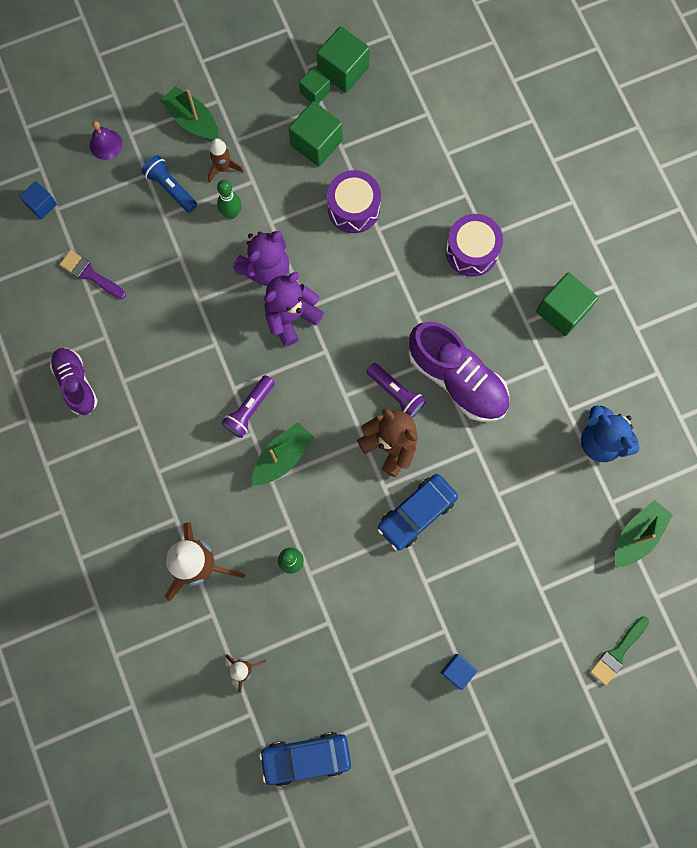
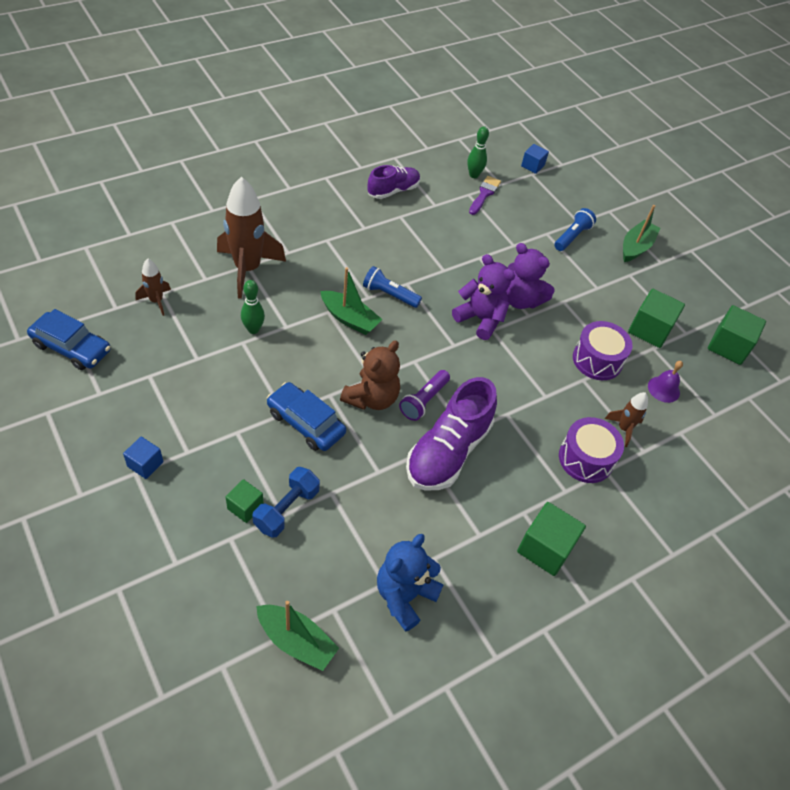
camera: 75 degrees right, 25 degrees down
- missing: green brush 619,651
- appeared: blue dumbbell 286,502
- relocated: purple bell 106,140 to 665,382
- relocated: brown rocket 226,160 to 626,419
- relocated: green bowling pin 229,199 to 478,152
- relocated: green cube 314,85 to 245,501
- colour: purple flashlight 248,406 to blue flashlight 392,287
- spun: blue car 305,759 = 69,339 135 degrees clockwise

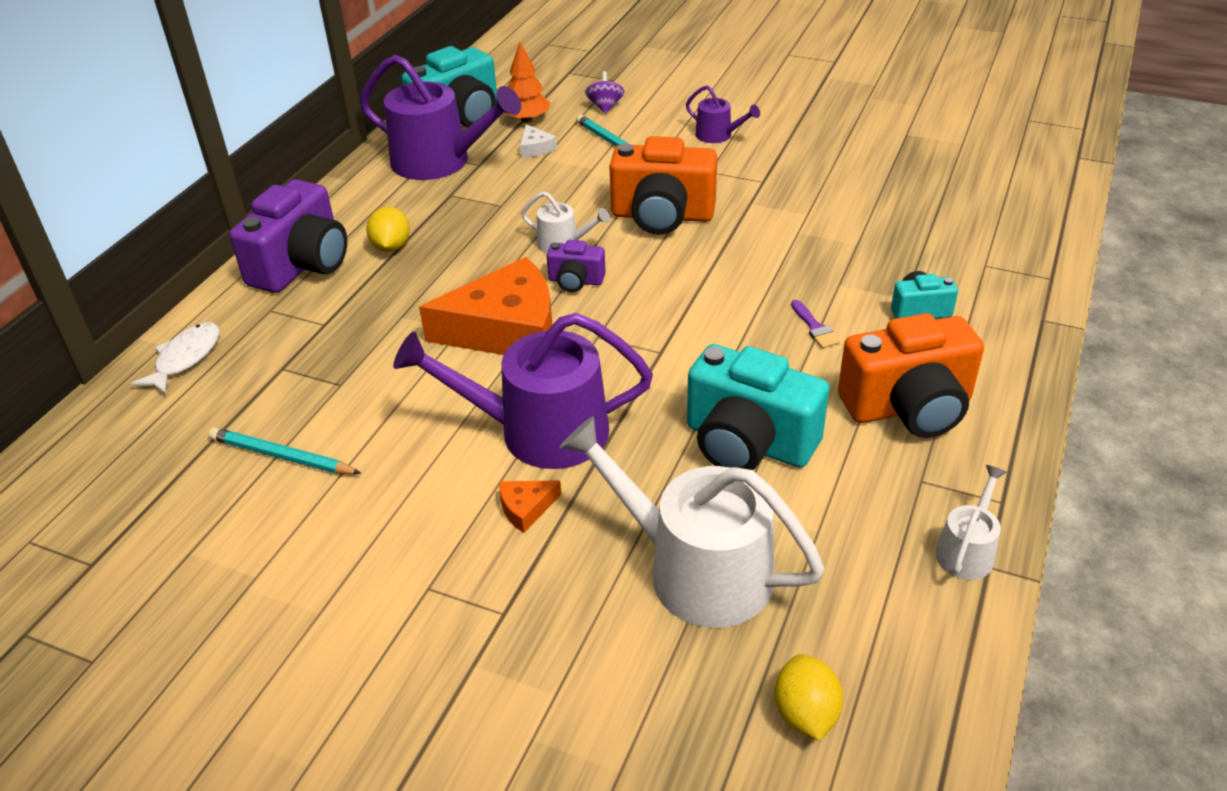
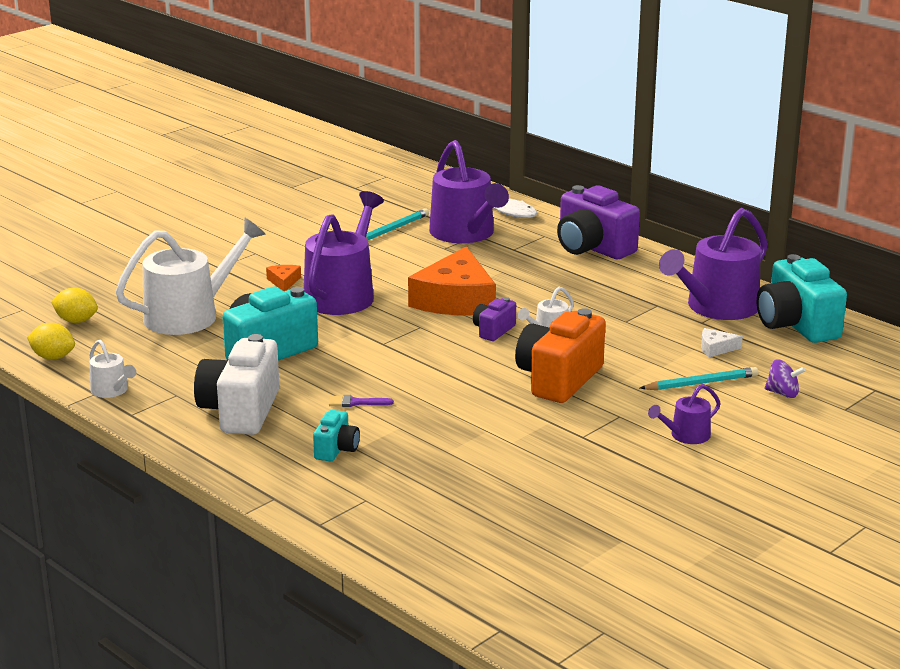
camera: 110 degrees right, 15 degrees down
- missing: orange tree 527,82
- appeared: purple watering can 469,191
- relocated: yellow lemon 388,229 to 51,341
- colour: orange camera 911,375 to white camera 237,384

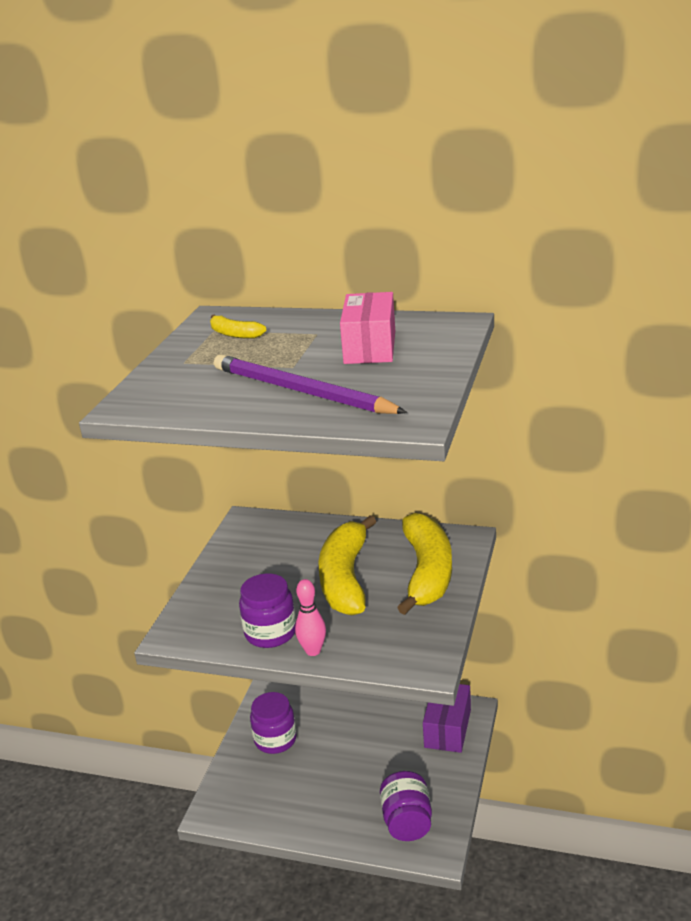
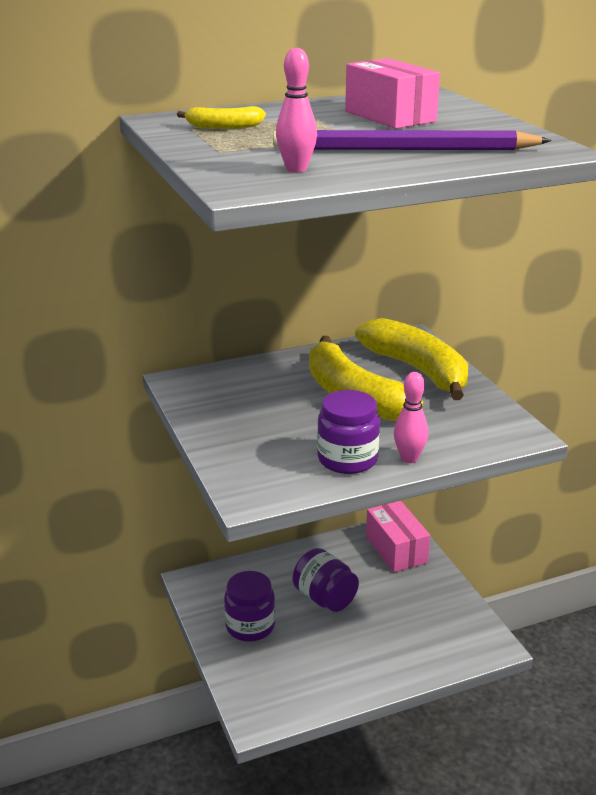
camera: 40 degrees left, 0 degrees up
- appeared: pink bowling pin 296,110
- relocated: purple jar 406,806 to 326,580
- colour: purple box 447,718 to pink box 398,536

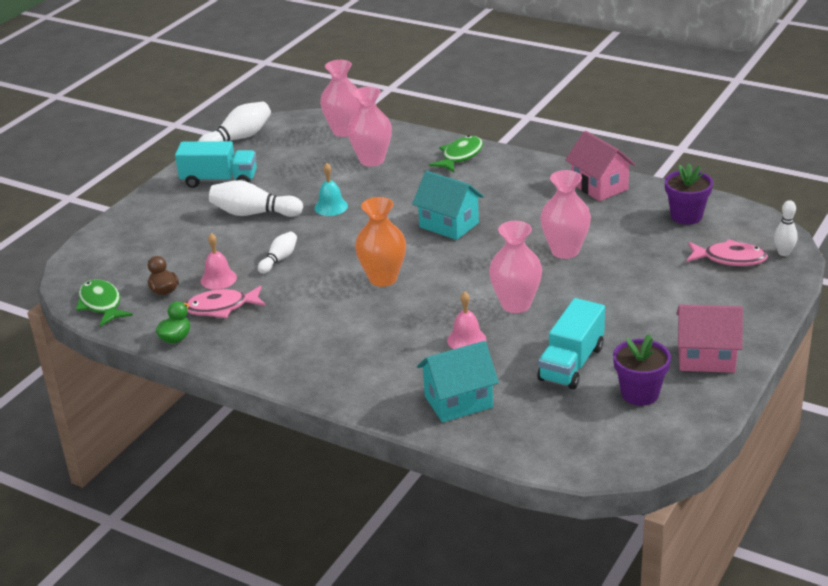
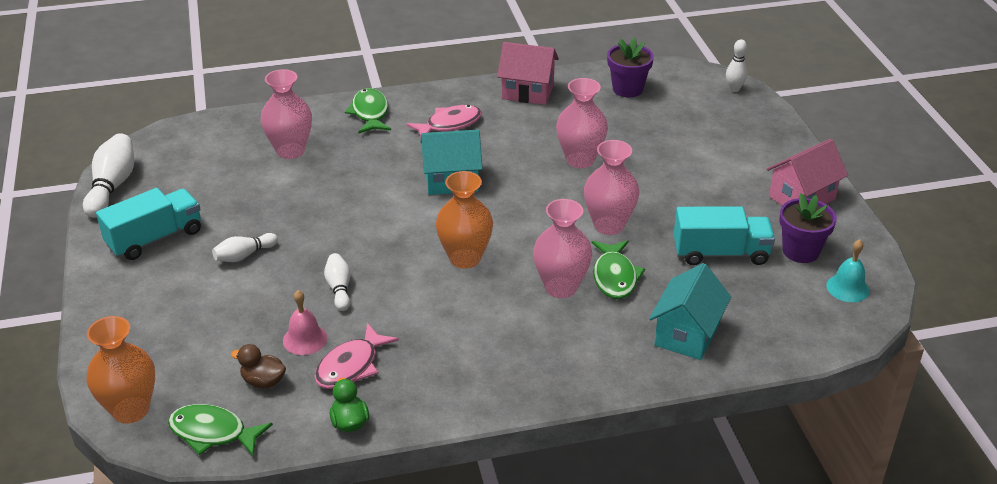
camera: 45 degrees left, 5 degrees up
- appeared: orange vase 120,370
- relocated: turquoise bell 331,189 to 847,270
- relocated: pink vase 340,98 to 562,248
- relocated: pink fish 727,252 to 444,121
- exchanged: pink bell 466,320 to green fish 618,269
- spun: turquoise truck 571,343 = 724,235 75 degrees counterclockwise
- size: white bowling pin 256,198 = 245,247 x0.59

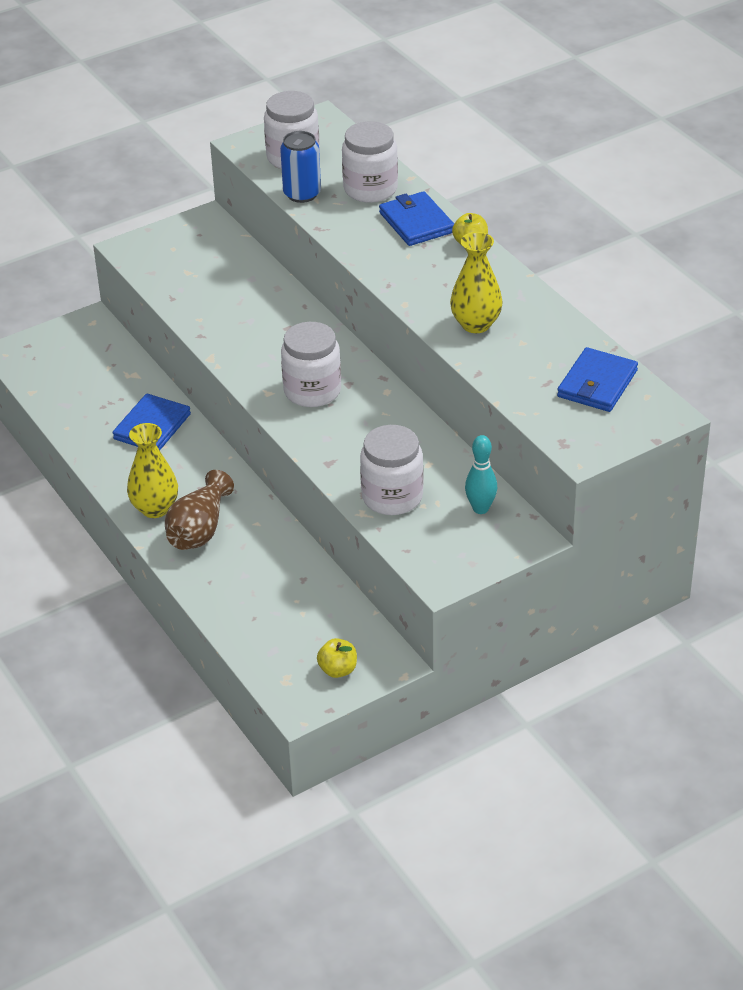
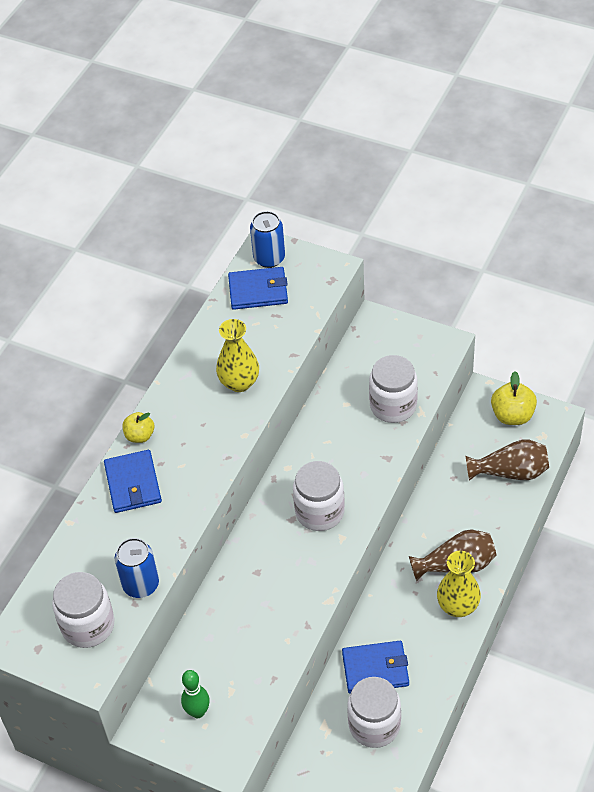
camera: 120 degrees left, 10 degrees up
- missing: turquoise bowling pin 481,474
- appeared: green bowling pin 195,694
- appeared: blue can 267,239
- appeared: brown vase 507,460
- relocated: white jar 370,162 to 374,712
- spun: blue wallet 416,218 = 133,481 45 degrees counterclockwise
- size: yellow apple 337,658 = 514,398 x1.55

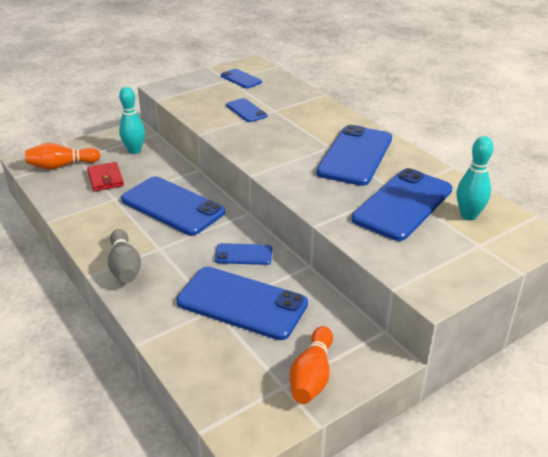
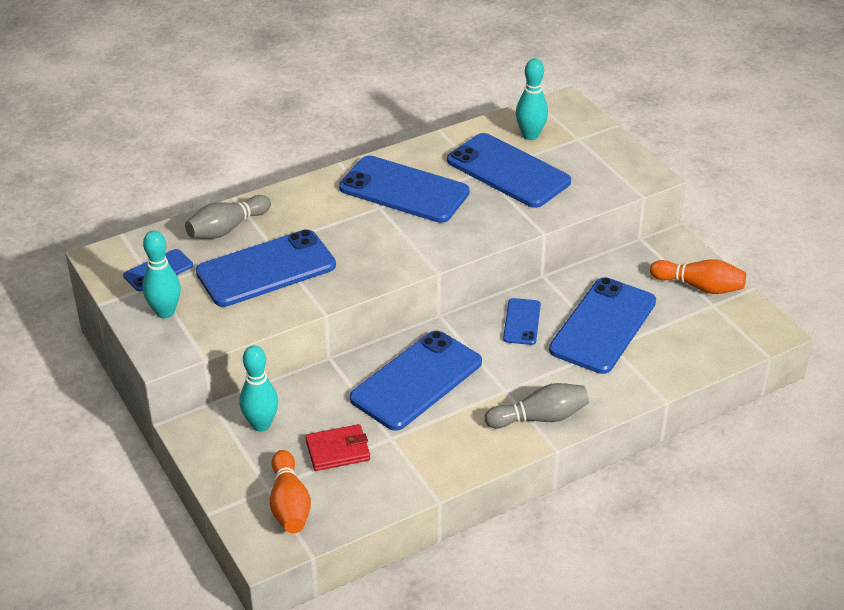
camera: 85 degrees left, 5 degrees up
- appeared: turquoise bowling pin 161,274
- appeared: grey bowling pin 228,217
- size: blue phone 246,110 = 266,268 x2.00

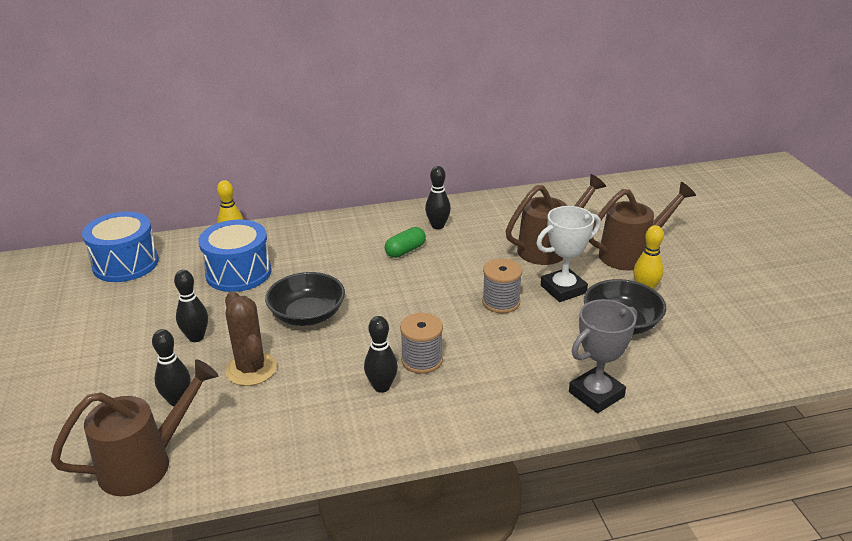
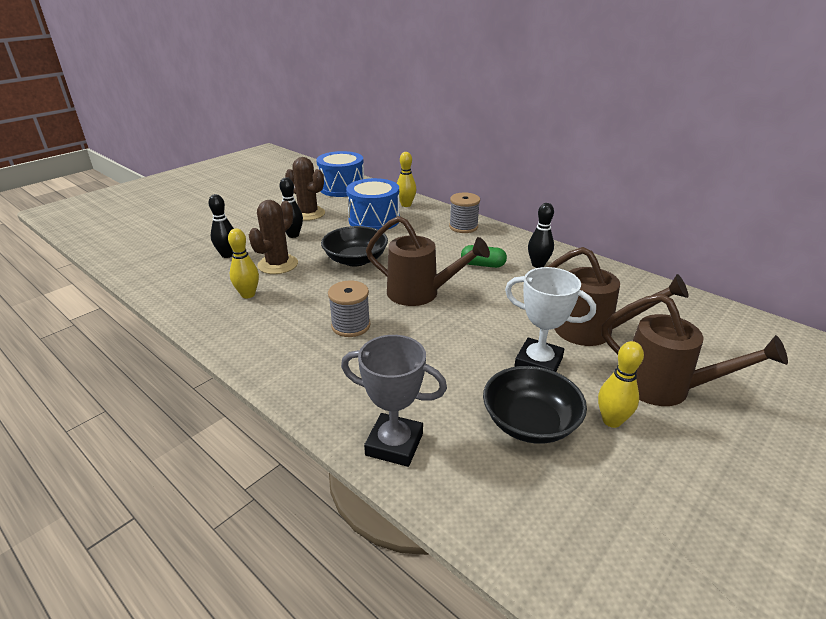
camera: 55 degrees right, 0 degrees up
- missing: black bowling pin 381,354
- appeared: yellow bowling pin 243,263
- appeared: brown cactus 305,189
- relocated: brown watering can 134,427 to 428,261
- relocated: grey spool 502,286 to 464,213

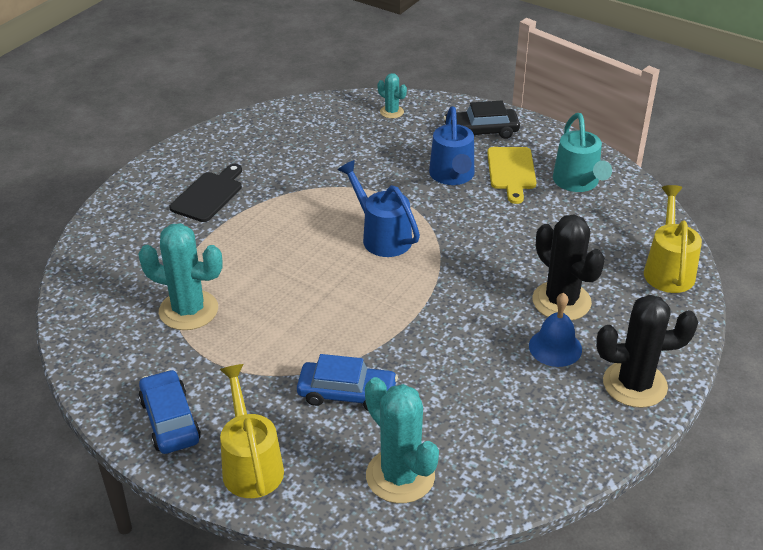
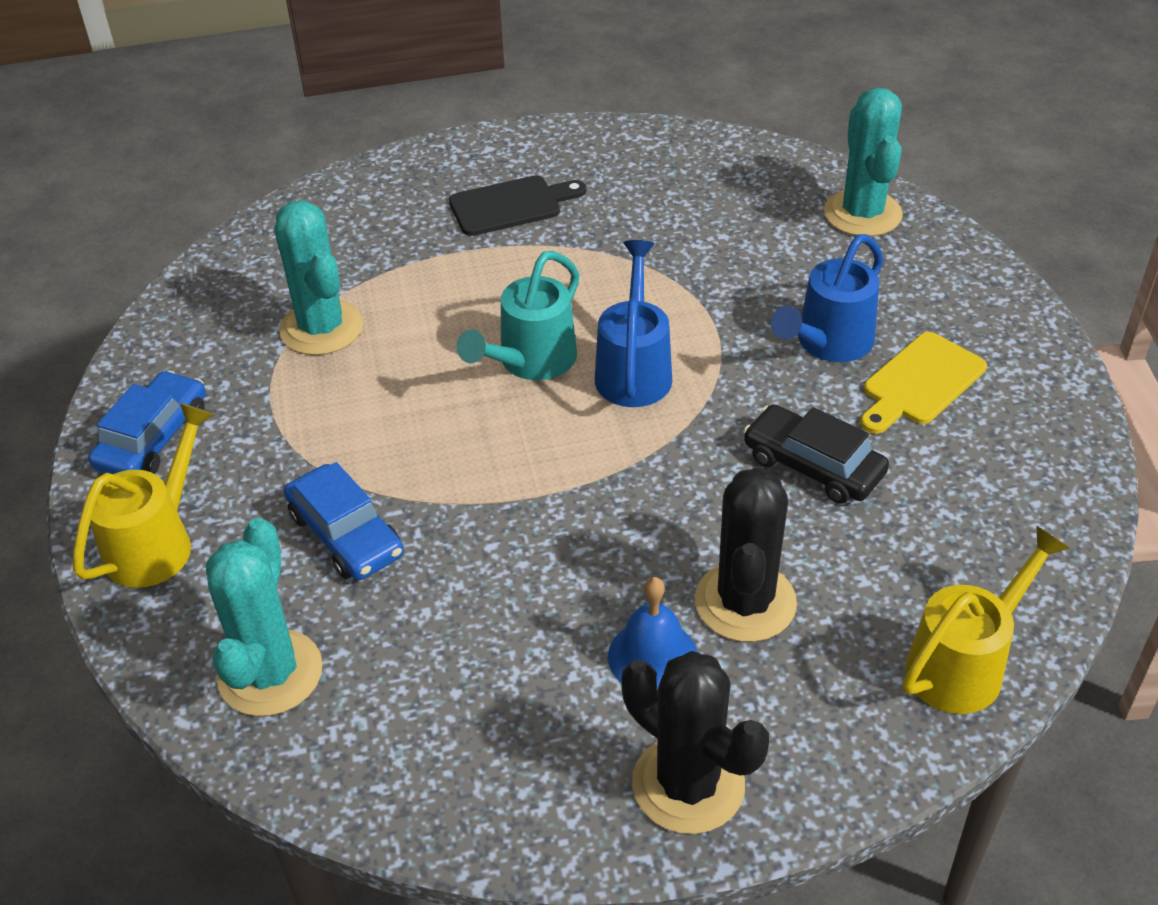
camera: 45 degrees right, 5 degrees up
- relocated: black car 482,120 to 816,454
- relocated: turquoise watering can 582,152 to 518,315
- size: turquoise cactus 392,96 = 863,162 x1.96

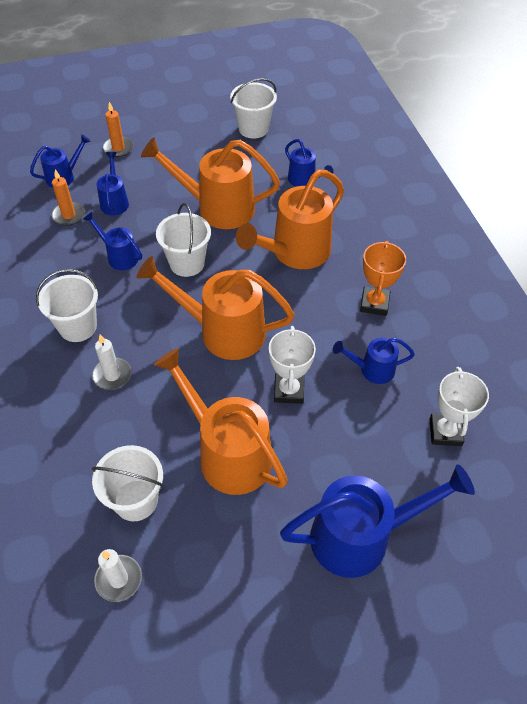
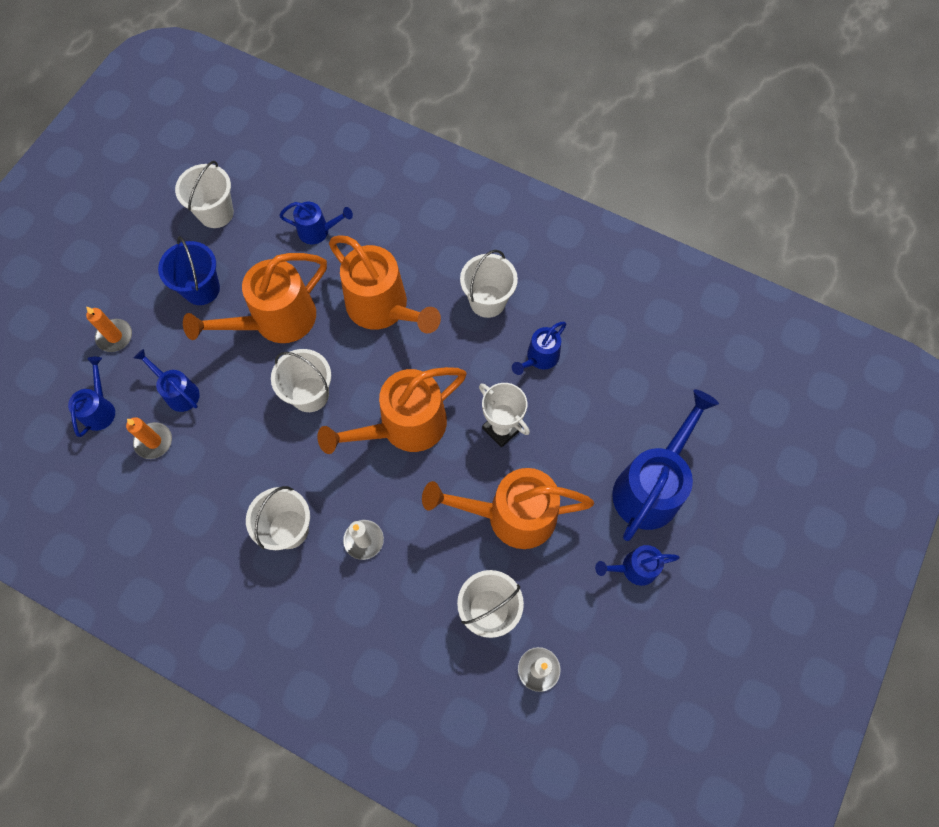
camera: 45 degrees left, 15 degrees up
- missing: white trophy 459,406
- appeared: blue bucket 189,270
- relocated: blue watering can 112,241 to 637,565
- exchanged: orange trophy 383,278 to white bucket 489,284
- spun: orange watering can 290,219 = 385,284 45 degrees counterclockwise

